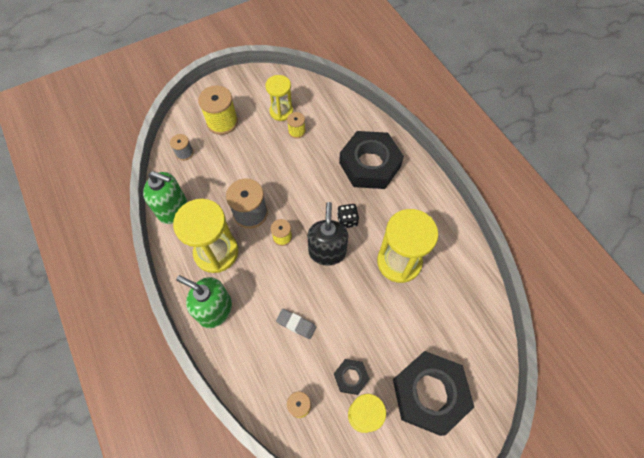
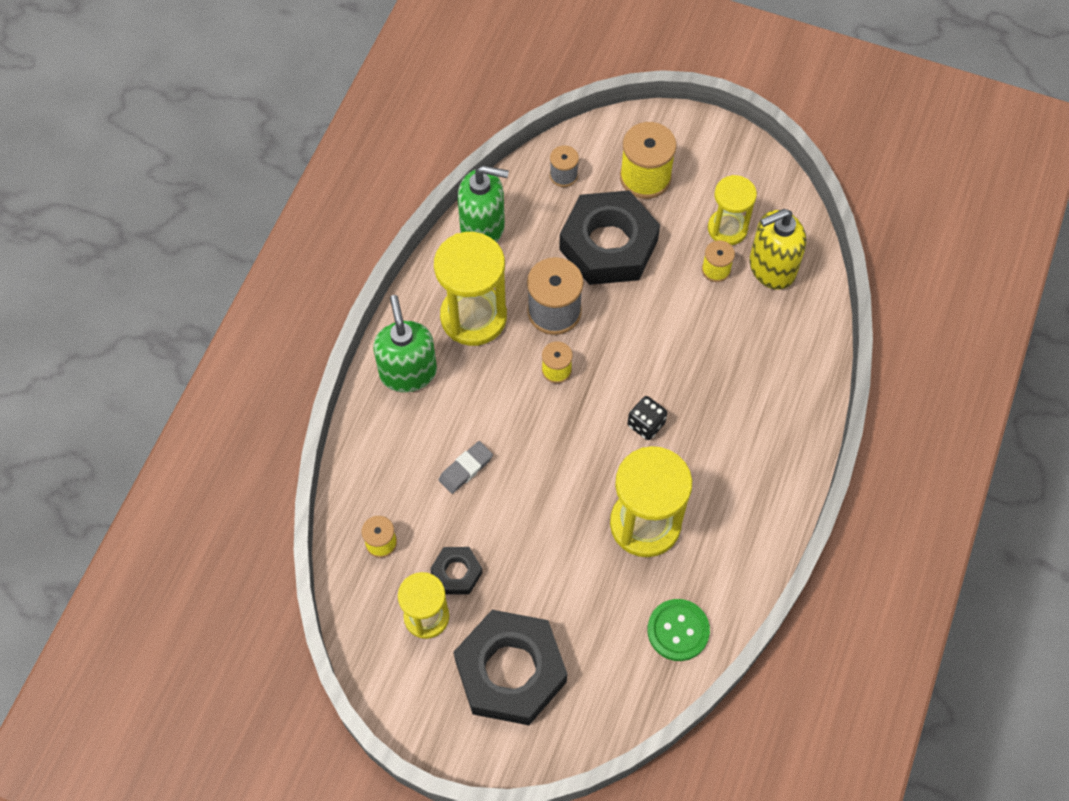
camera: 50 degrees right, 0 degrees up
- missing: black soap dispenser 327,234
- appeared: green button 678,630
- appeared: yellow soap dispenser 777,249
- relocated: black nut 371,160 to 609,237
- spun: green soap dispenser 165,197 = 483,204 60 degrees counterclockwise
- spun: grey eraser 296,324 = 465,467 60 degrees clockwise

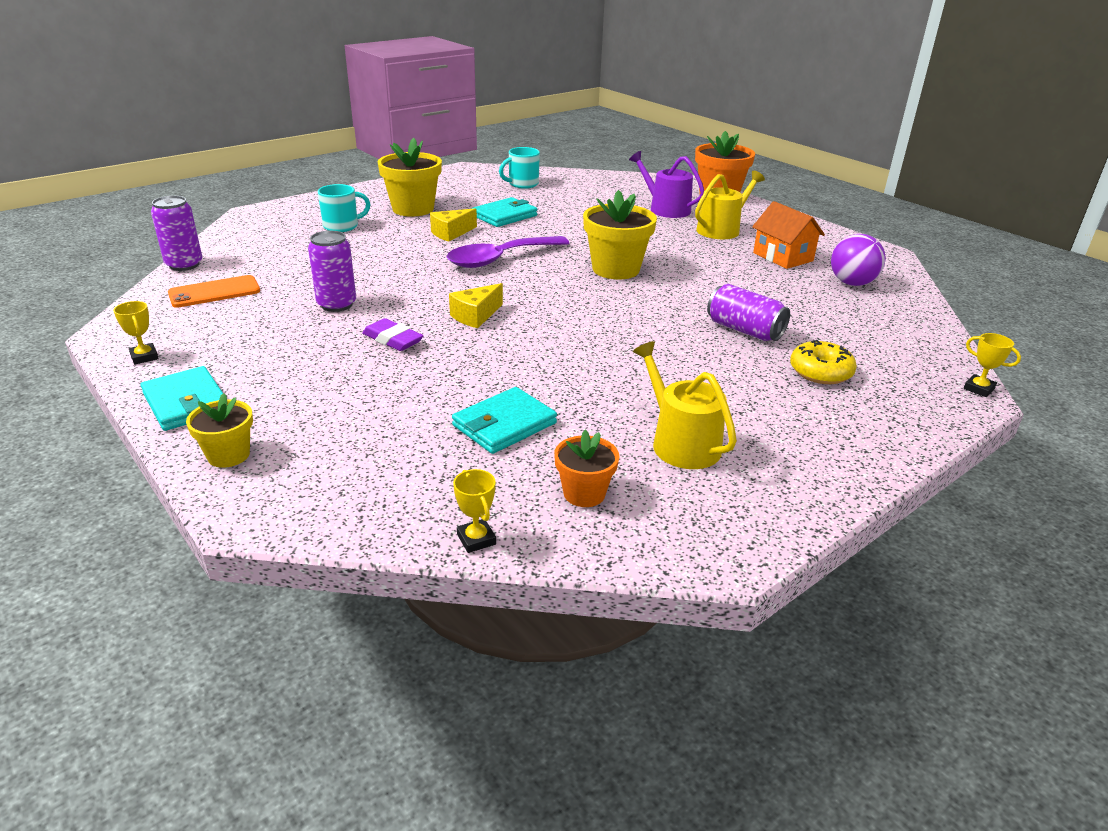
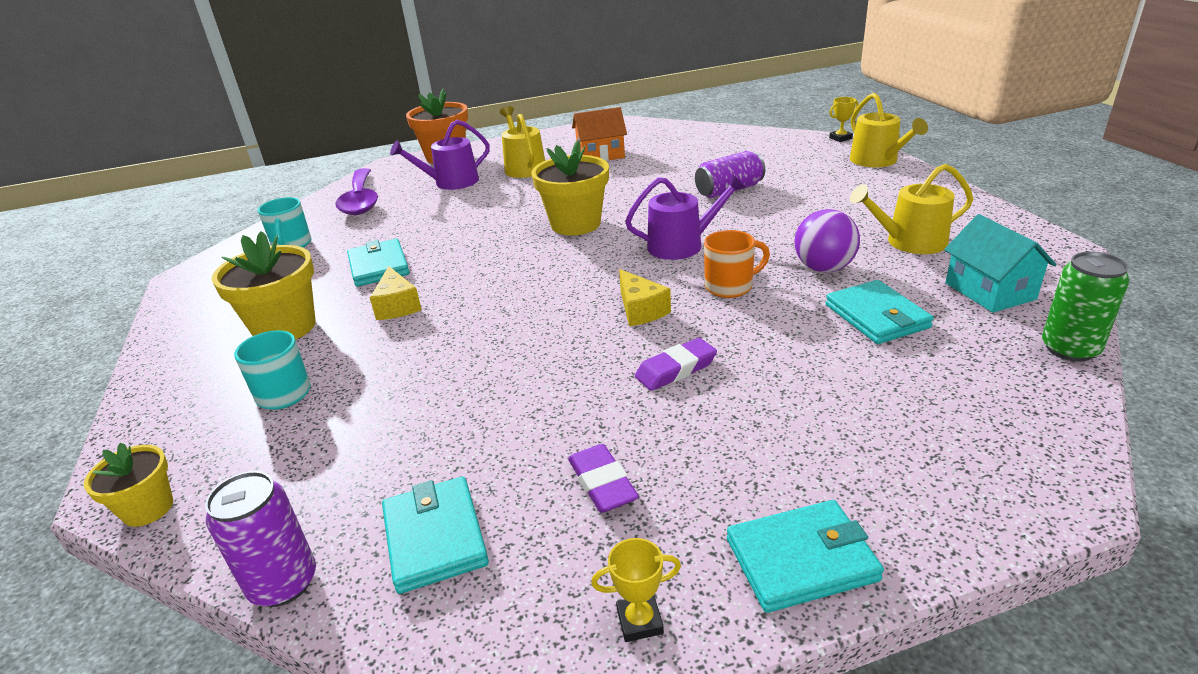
camera: 65 degrees left, 0 degrees up
- missing: purple can 332,271
- missing: yellow donut 823,362
- appeared: purple eraser 603,478
- appeared: purple watering can 685,217
- appeared: orange mug 737,264
- appeared: yellow watering can 889,130
- relocated: yellow flower pot 219,430 to 128,484
- relocated: purple spoon 508,252 to 356,191
- relocated: purple ball 858,260 to 827,240
- exchanged: orange phone 214,291 to turquoise wallet 435,535
- exchanged: yellow trophy 474,511 to green can 1086,307
- exchanged: orange flower pot 586,468 to turquoise house 1000,263

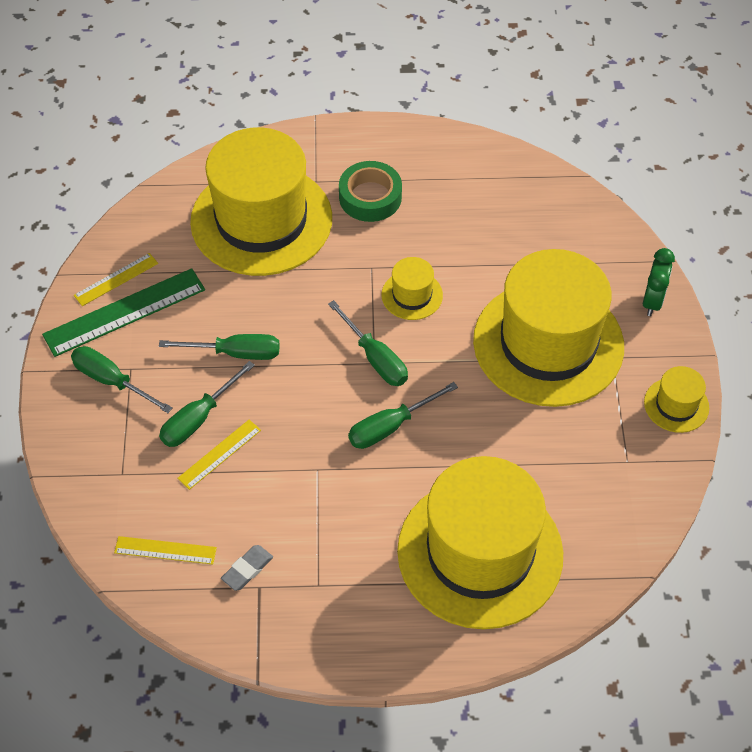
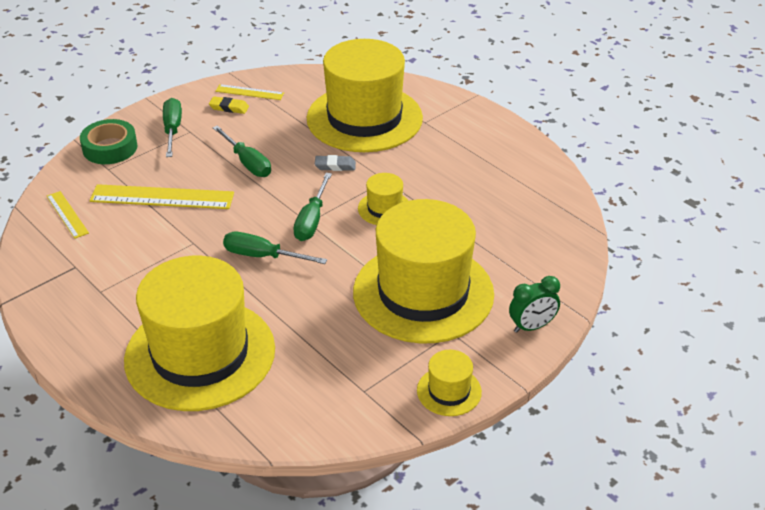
camera: 50 degrees right, 15 degrees down
- missing: green screwdriver 207,404
- relocated: grey eraser 247,568 to 335,163
- relocated: green tape 370,191 to 109,141
- exchanged: green ruler 123,312 to yellow eraser 229,105
- size: yellow ruler 219,455 = 161,196 x1.82

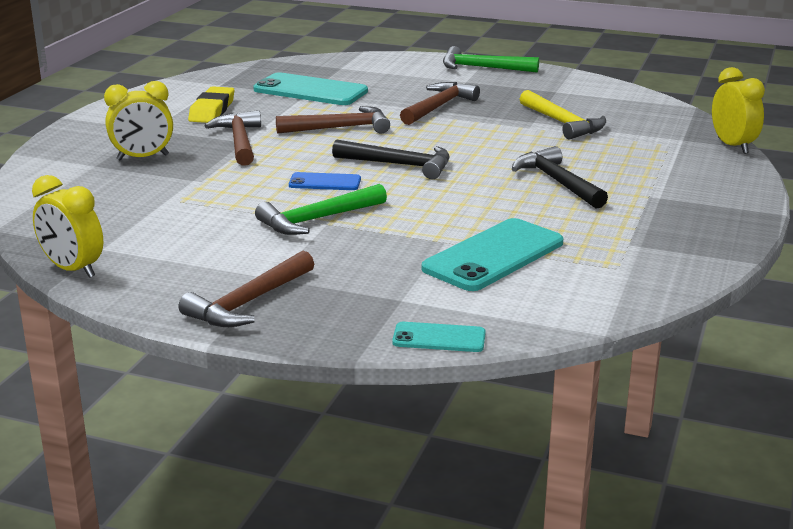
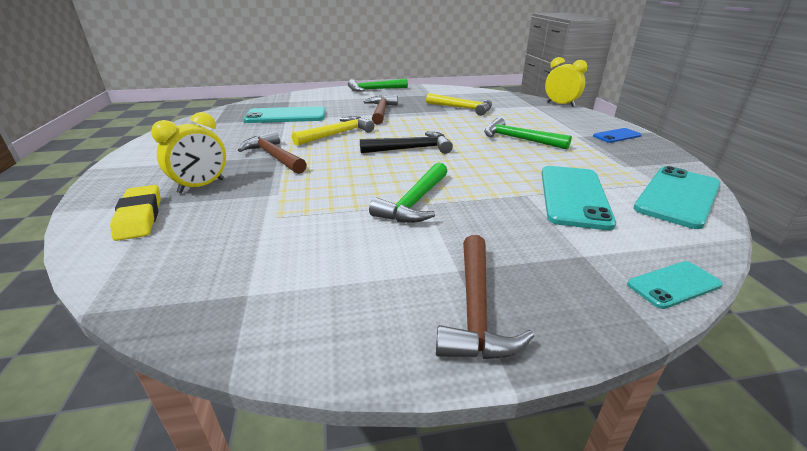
camera: 30 degrees left, 5 degrees up
- missing: yellow clock 67,226
- appeared: turquoise phone 677,197
- relocated: yellow eraser 211,104 to 135,213
- relocated: blue phone 325,181 to 617,135
- colour: brown hammer 333,120 to yellow hammer 333,131
- colour: black hammer 560,177 to green hammer 528,133

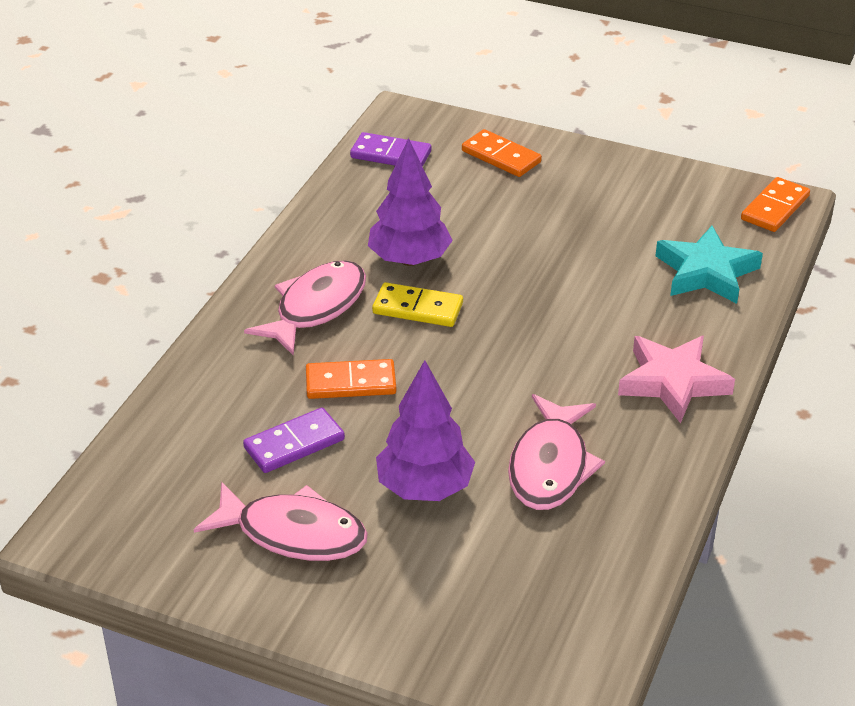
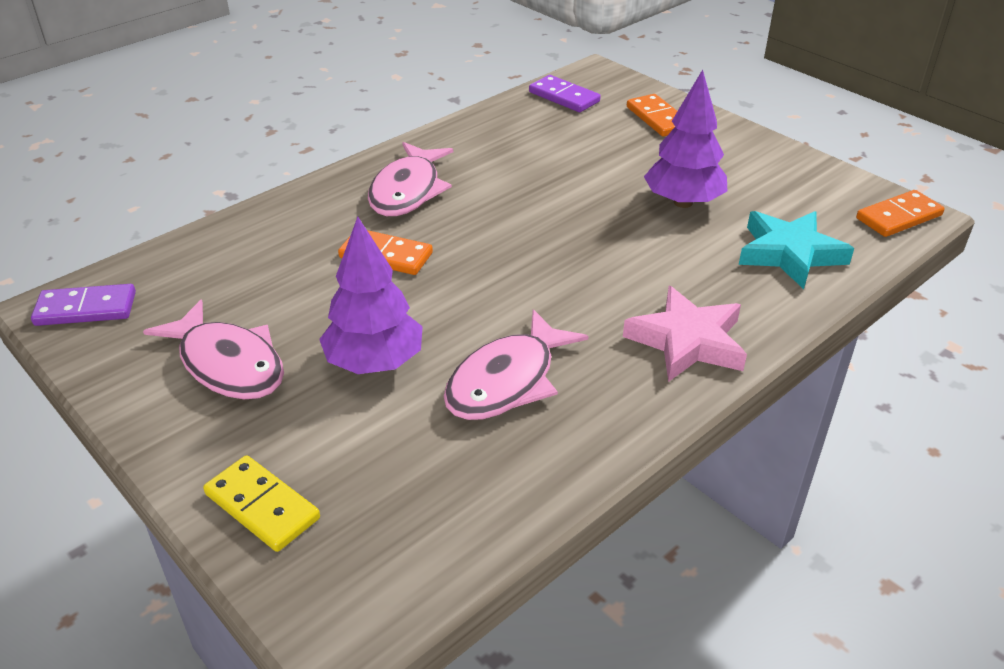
camera: 25 degrees right, 0 degrees up
- relocated: purple domino 294,440 to 83,305
- relocated: purple tree 410,202 to 685,139
- relocated: yellow domino 417,304 to 261,503
- spun: pink fish 305,308 = 410,179 135 degrees clockwise

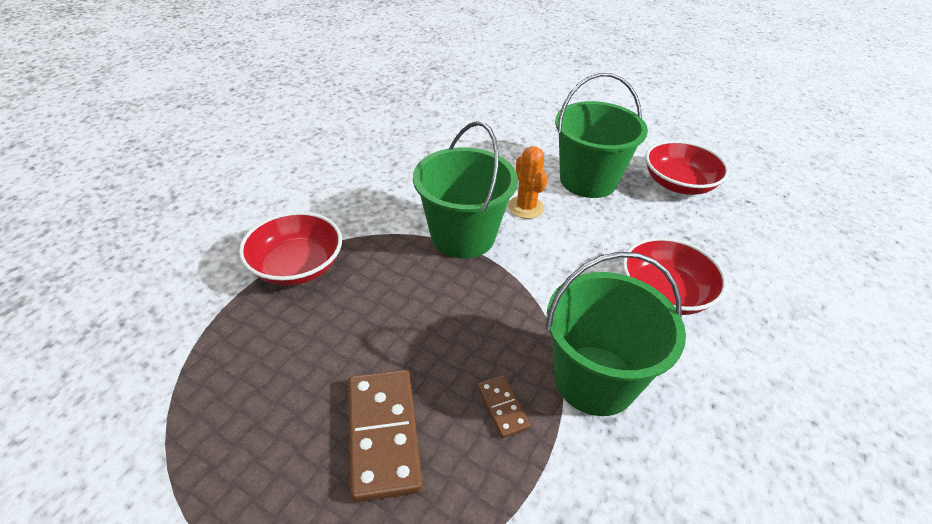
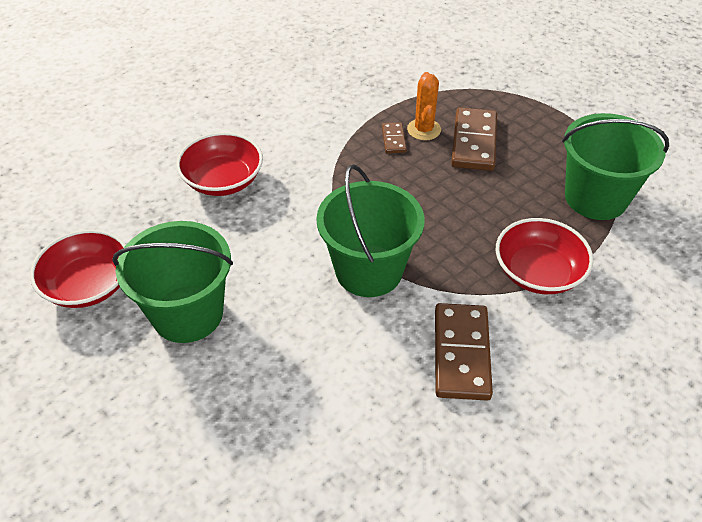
camera: 160 degrees left, 5 degrees up
- appeared: brown domino 464,352
- relocated: orange cactus 528,182 to 424,106
- relocated: green bucket 616,334 to 615,166

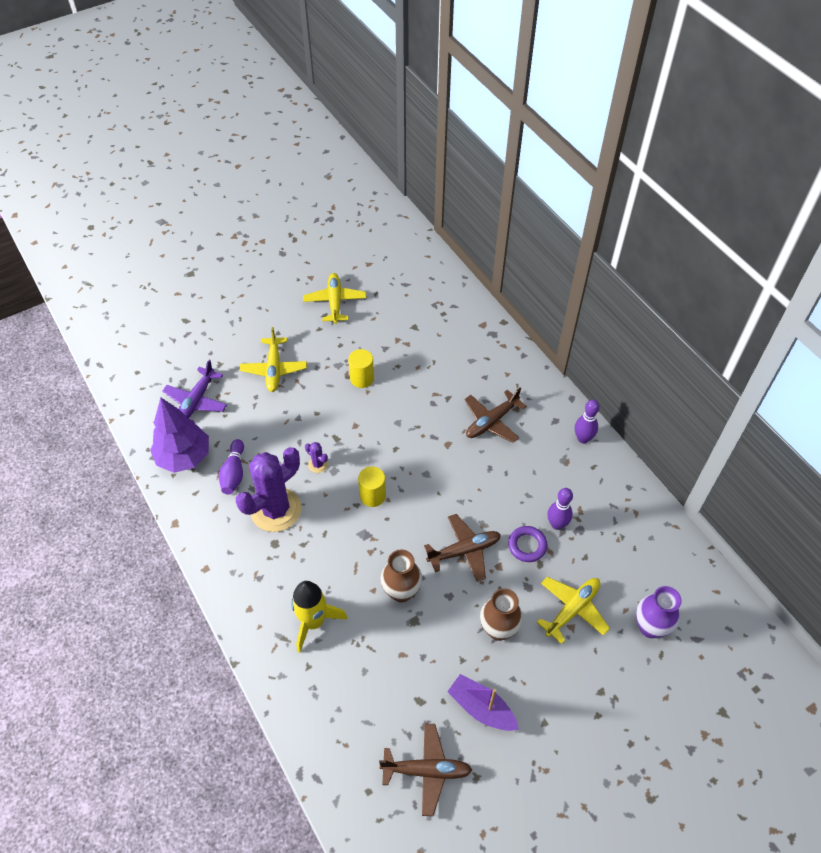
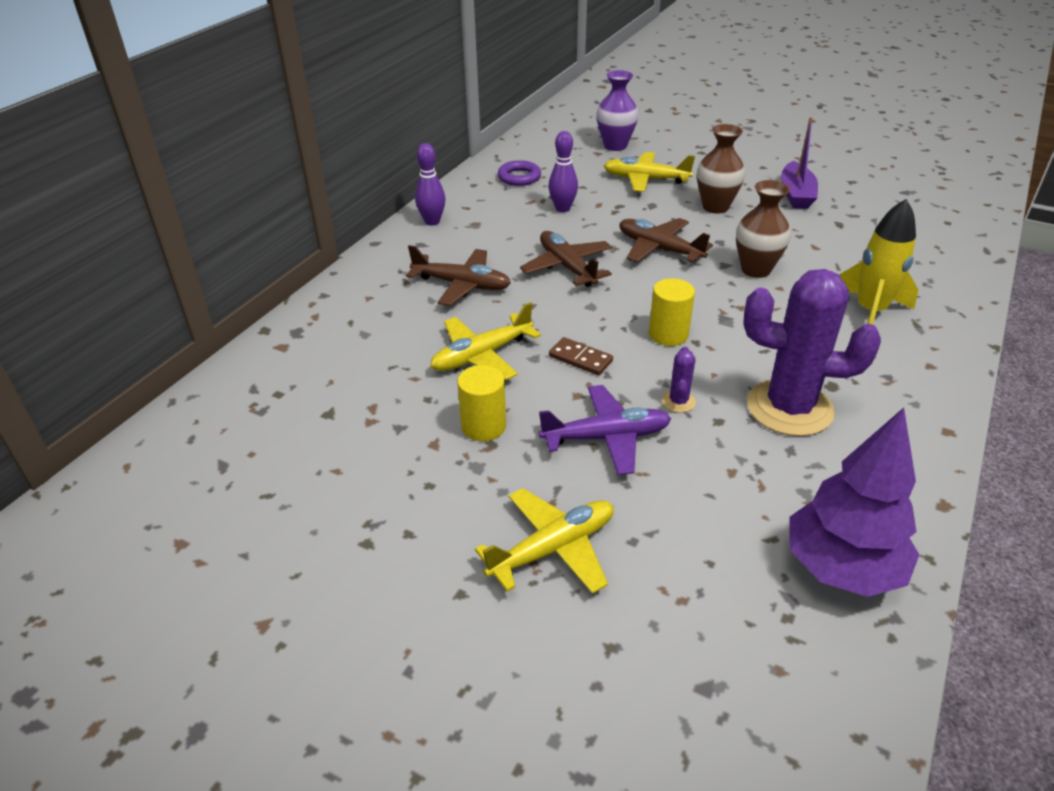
camera: 120 degrees left, 15 degrees down
- missing: purple bowling pin 231,467
- appeared: brown domino 581,356
- relocated: purple plane 194,389 to 605,430
- relocated: yellow plane 334,298 to 485,341
- relocated: brown plane 425,770 to 566,259
- relocated: purple ring 528,544 to 519,173

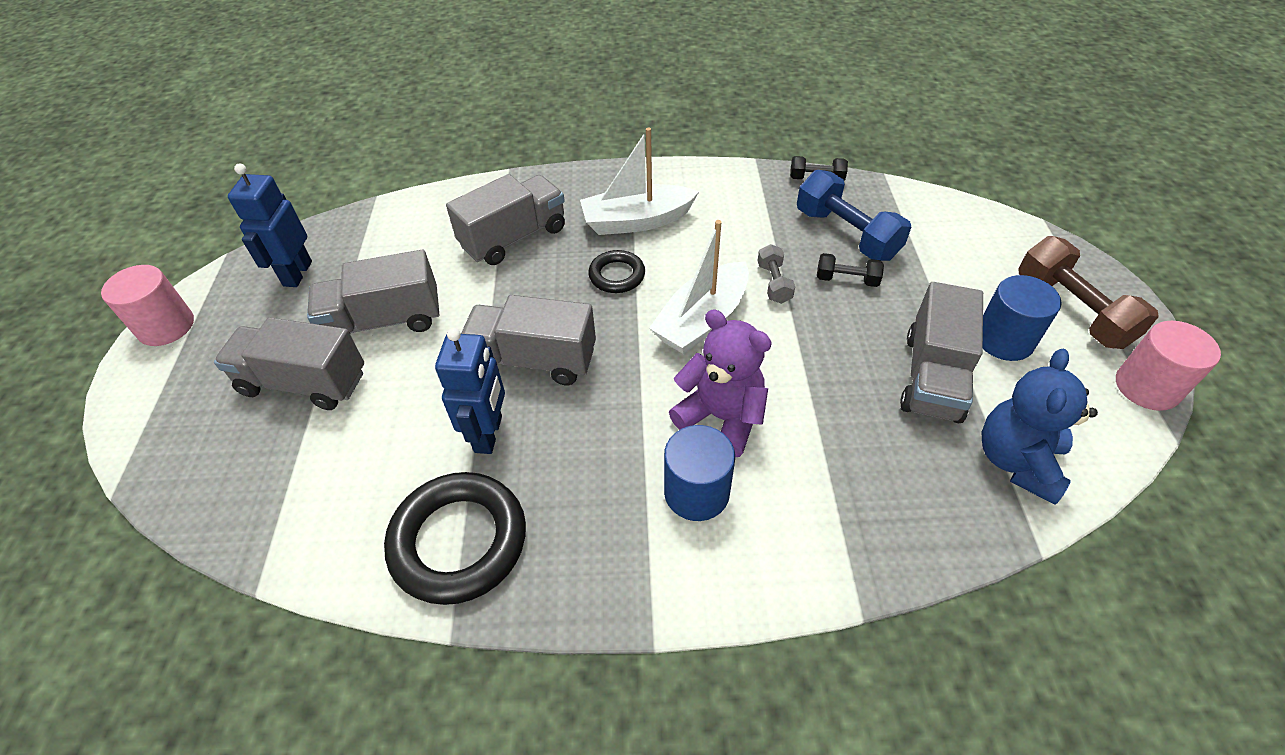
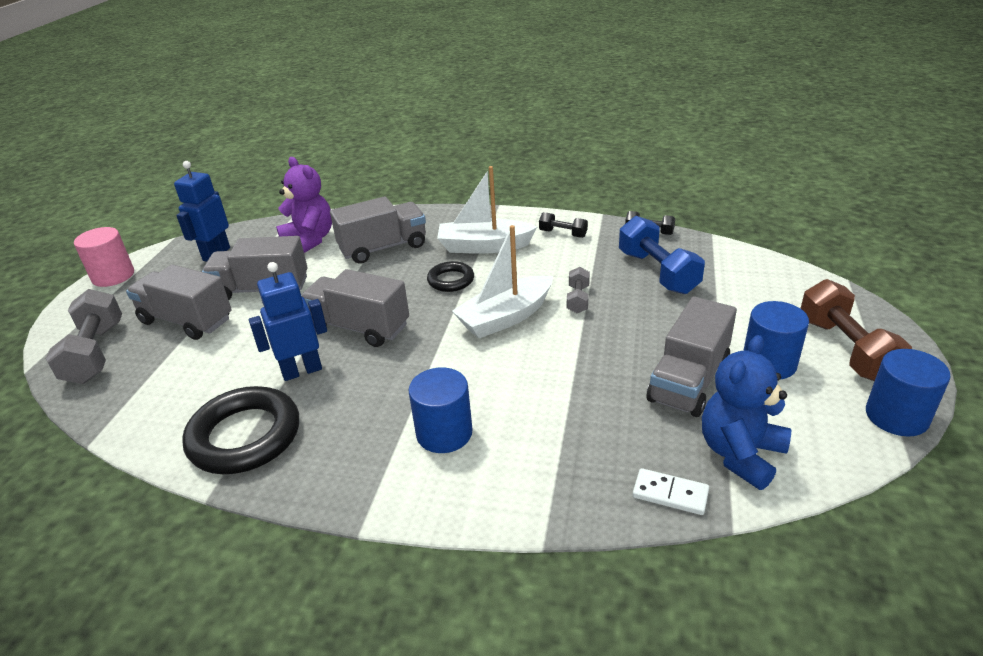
camera: 15 degrees right, 15 degrees down
- appeared: grey dumbbell 83,336
- appeared: white domino 670,491
- relocated: purple teddy bear 720,383 to 304,205
- relocated: black dumbbell 850,270 to 563,225
- colour: pink cylinder 1168,366 to blue cylinder 908,393
- spun: blue robot 470,391 = 288,321 135 degrees counterclockwise

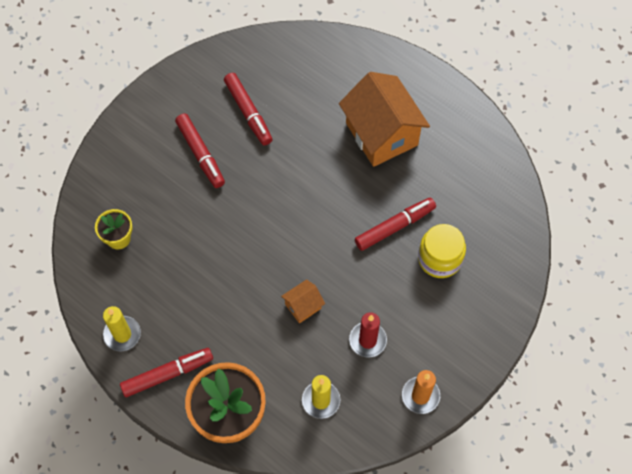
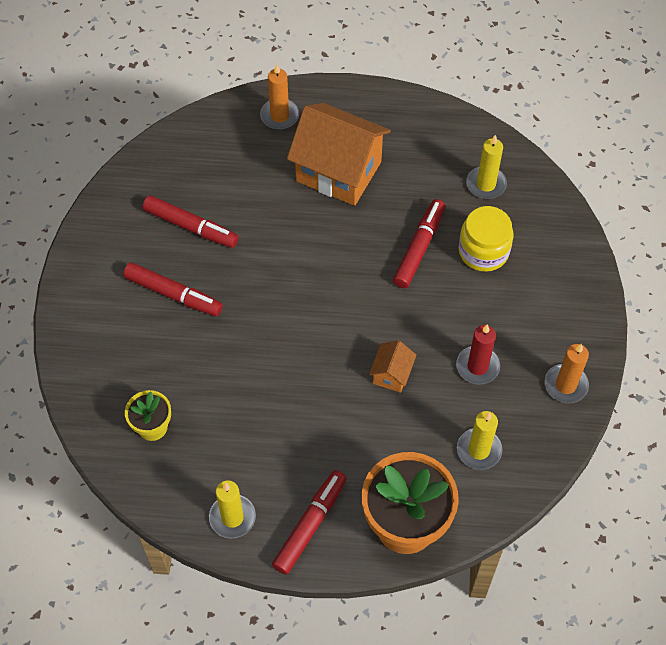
camera: 35 degrees left, 5 degrees down
- appeared: orange candle 279,97
- appeared: yellow candle 486,167

